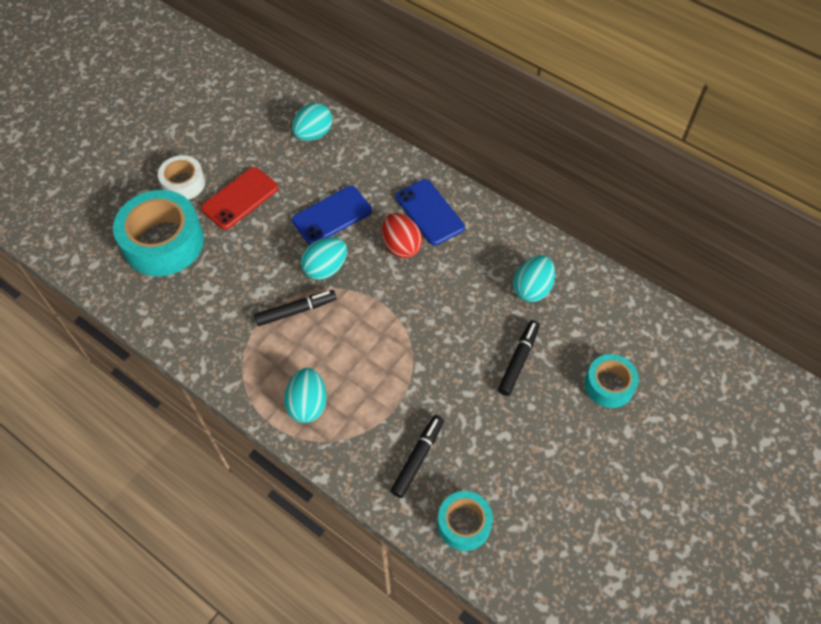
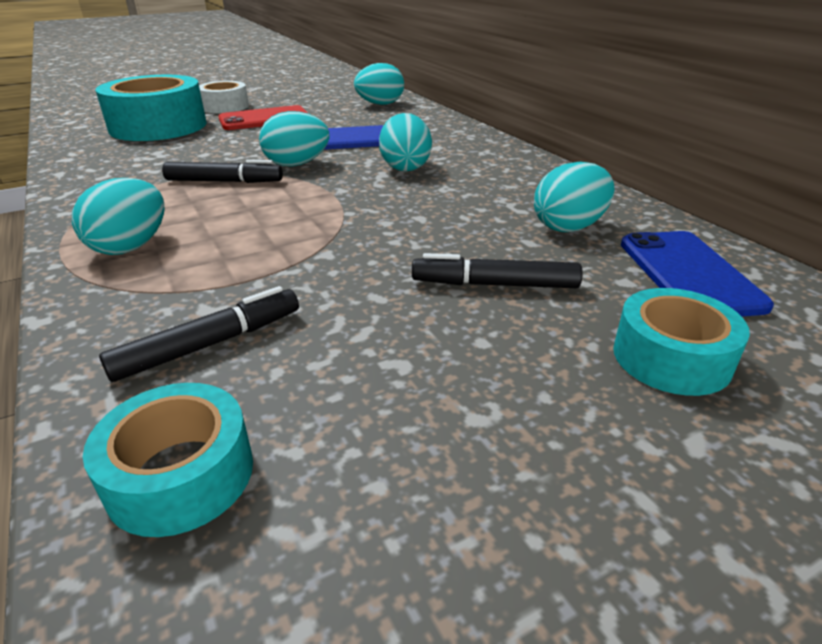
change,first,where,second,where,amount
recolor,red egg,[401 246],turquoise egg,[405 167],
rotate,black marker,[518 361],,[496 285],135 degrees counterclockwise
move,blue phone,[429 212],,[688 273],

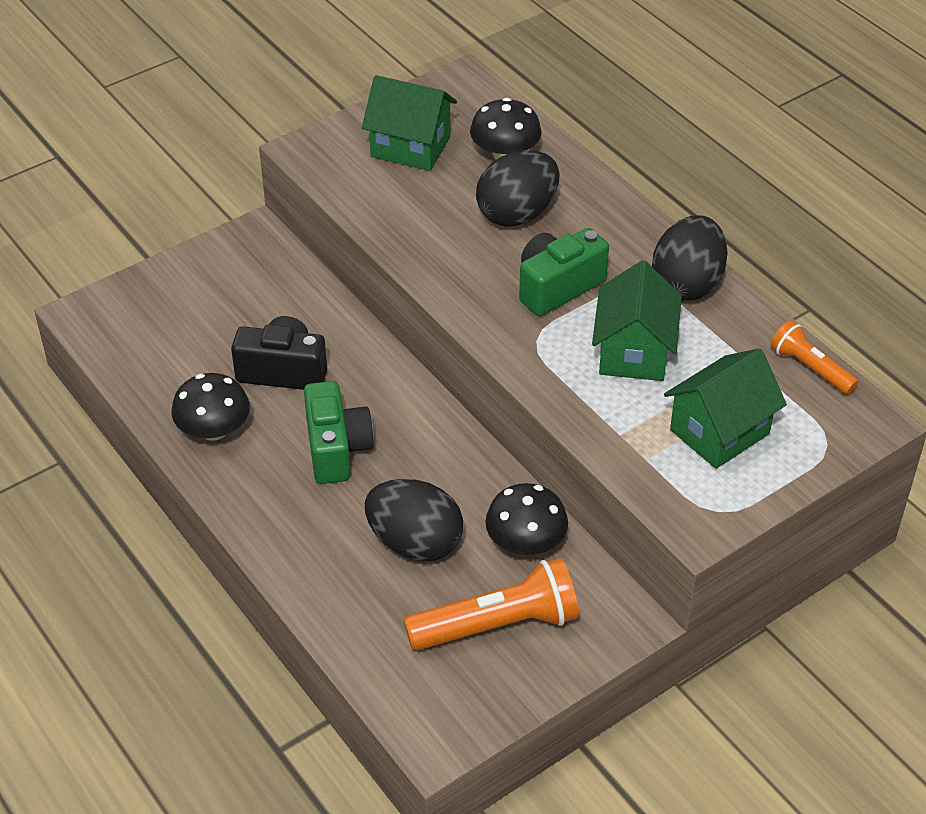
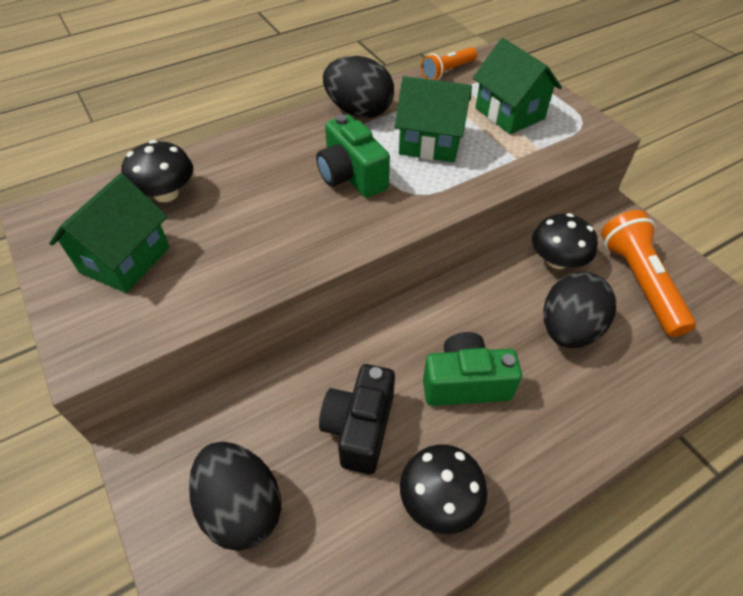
change,first,where,second,where,amount
move,black egg,[517 214],,[241 507],

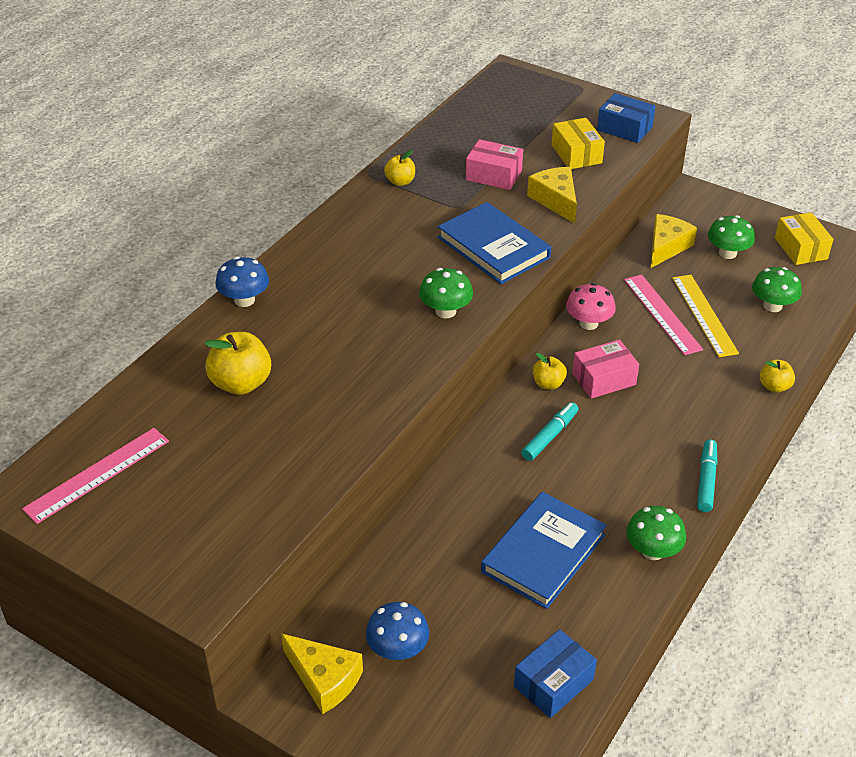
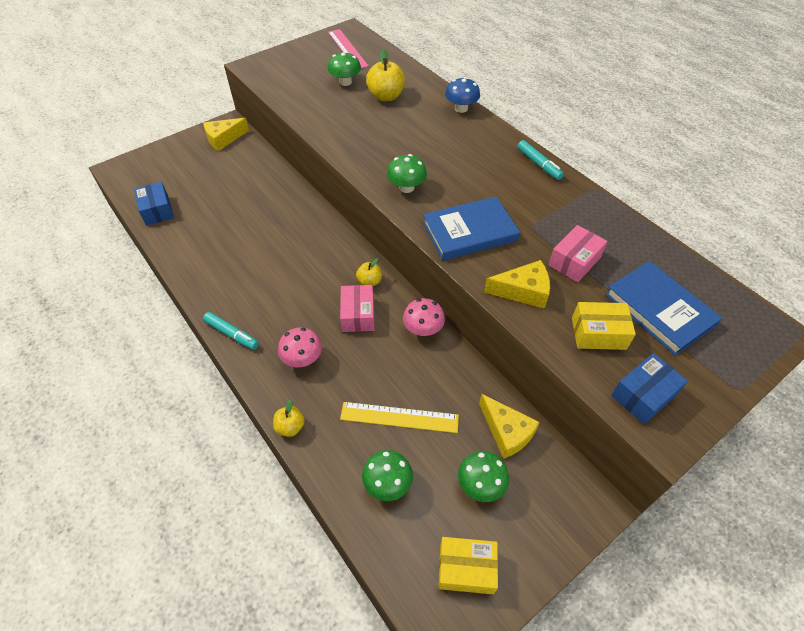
change,first,where,second,where,amount
insert,,,pink mushroom,[302 359],
move,green mushroom,[652 551],,[345 82],
move,turquoise marker,[550 436],,[538 164],
move,blue book,[543 553],,[659 310],
delete,blue mushroom,[398 649],,,
delete,yellow apple,[400 182],,,
delete,pink ruler,[662 314],,,

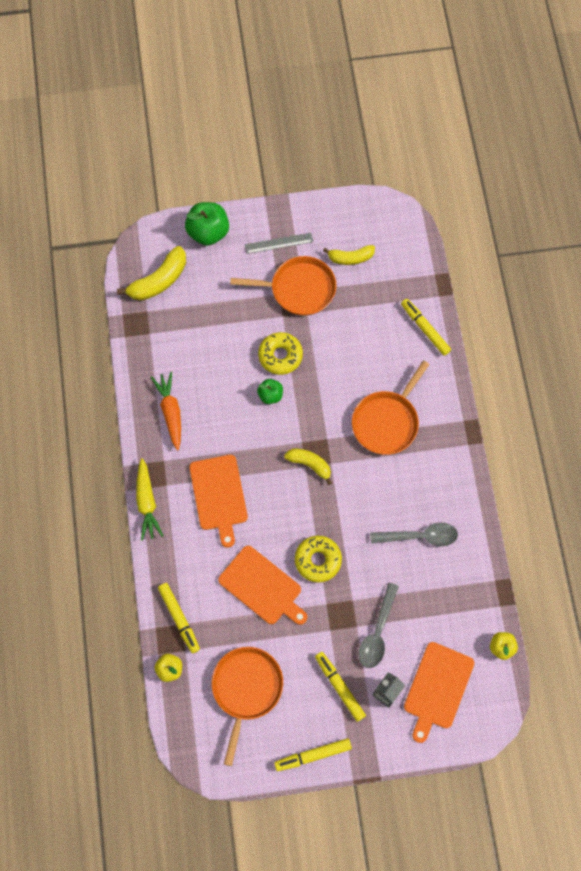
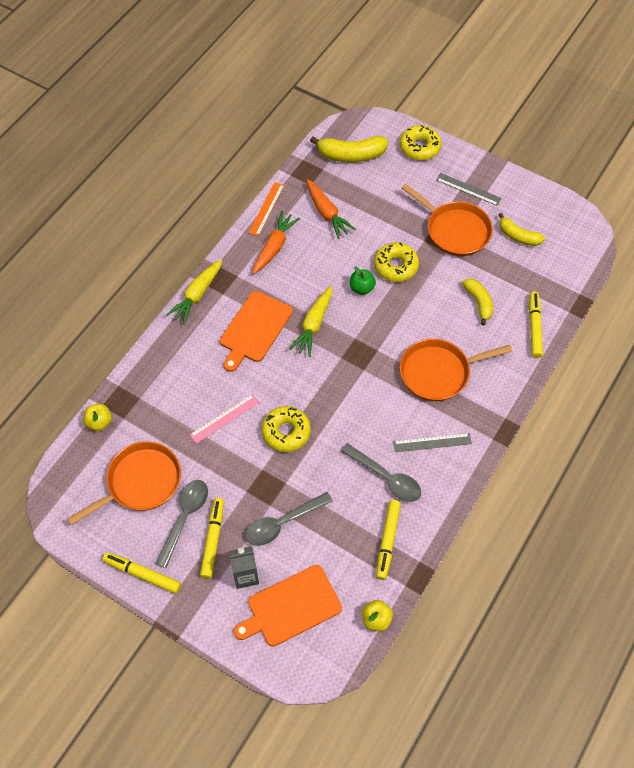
change,first,where,second,where,amount
insert,,,grey spoon,[184 518],
replace,orange cutting board,[262 587],pink ruler,[224 418],
insert,,,orange ruler,[266 208],
insert,,,yellow carrot,[313 325],
insert,,,orange carrot,[327 213],
move,yellow marker,[179 618],,[387 541],
insert,,,grey ruler,[432 442],
replace,green apple,[208 232],yellow donut,[419 147],
move,yellow banana,[309 464],,[478 302],

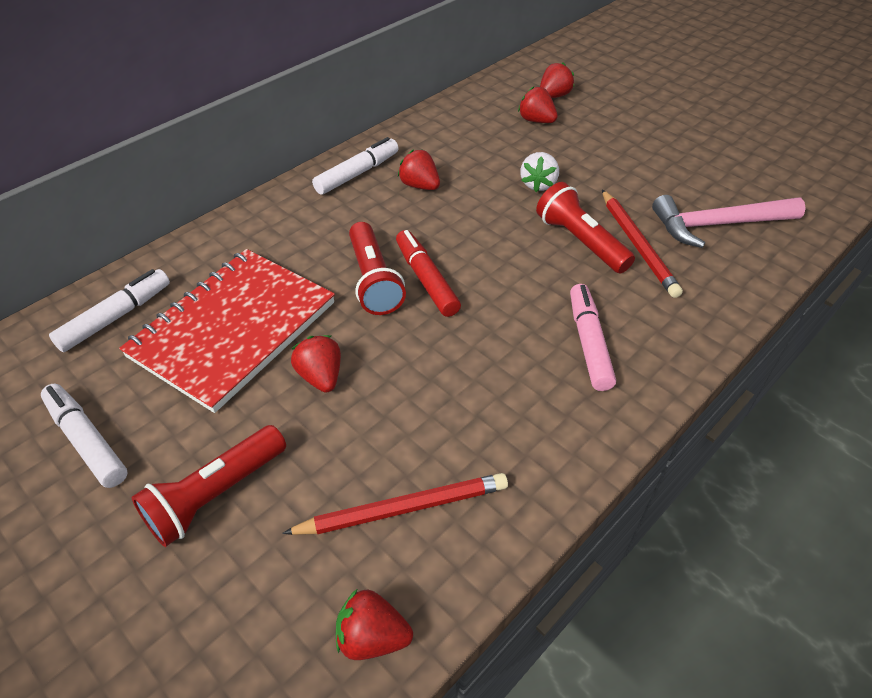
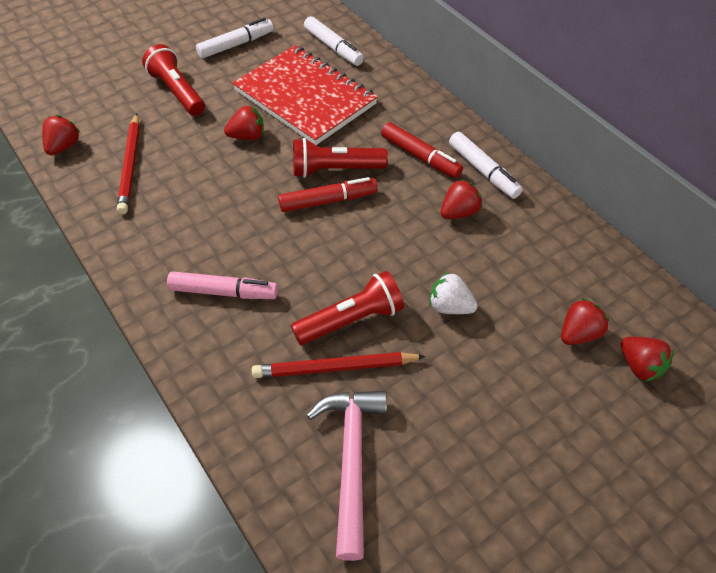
change,first,where,second,where,amount
insert,,,red marker,[420 156],

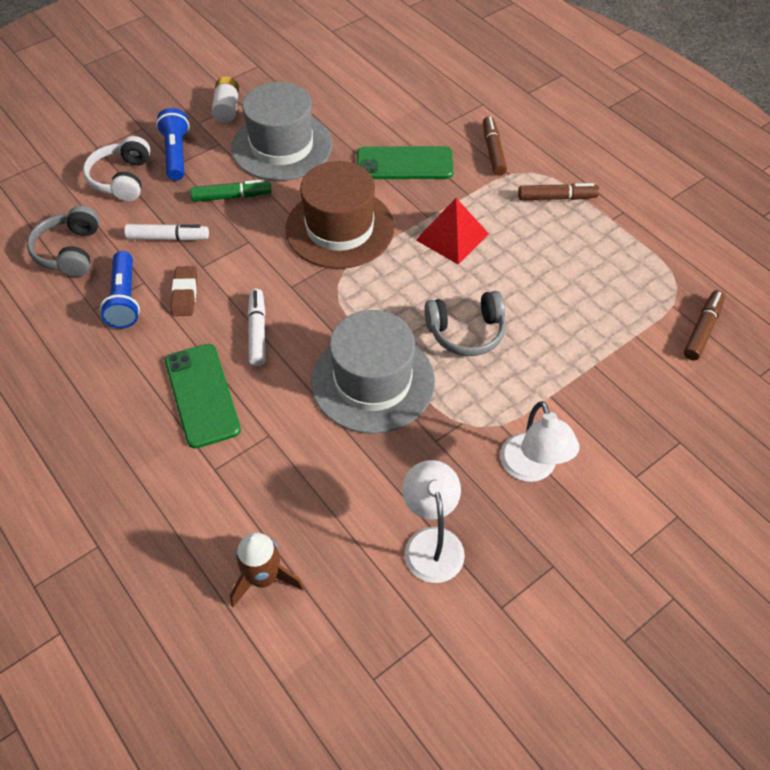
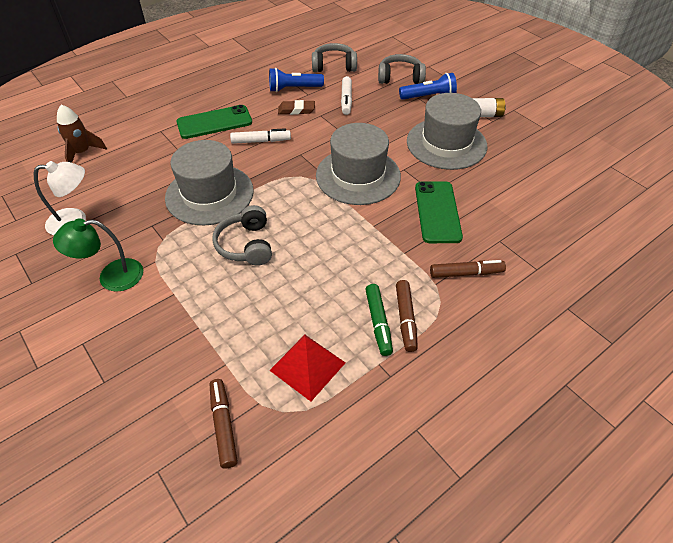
change,first,where,second,where,amount
recolor,white lamp,[532 468],green lamp,[111 277],
rotate,brown marker,[702 330],,[223 425],135 degrees counterclockwise
move,red pyramid,[452 237],,[307 366],
recolor,brown hat,[340 228],grey hat,[358 176],
move,green marker,[232 196],,[378 323],
recolor,white headphones,[122 179],grey headphones,[400 78],

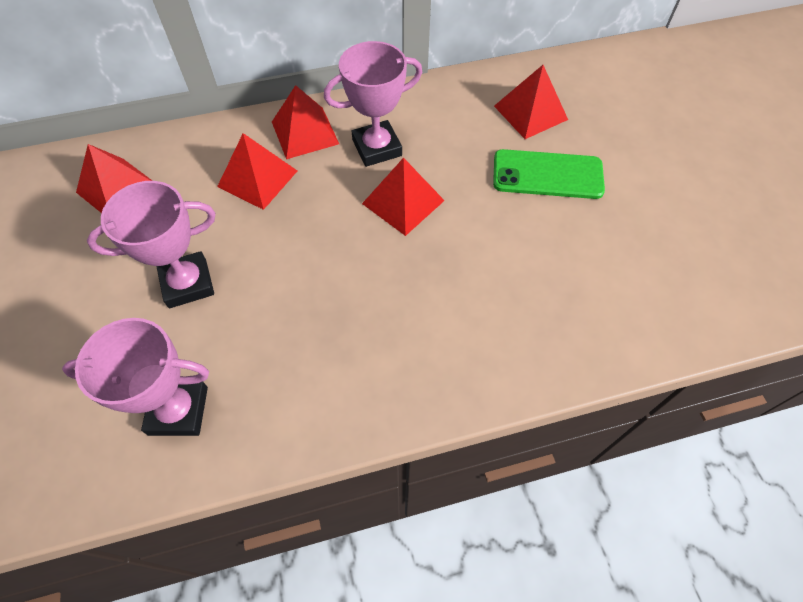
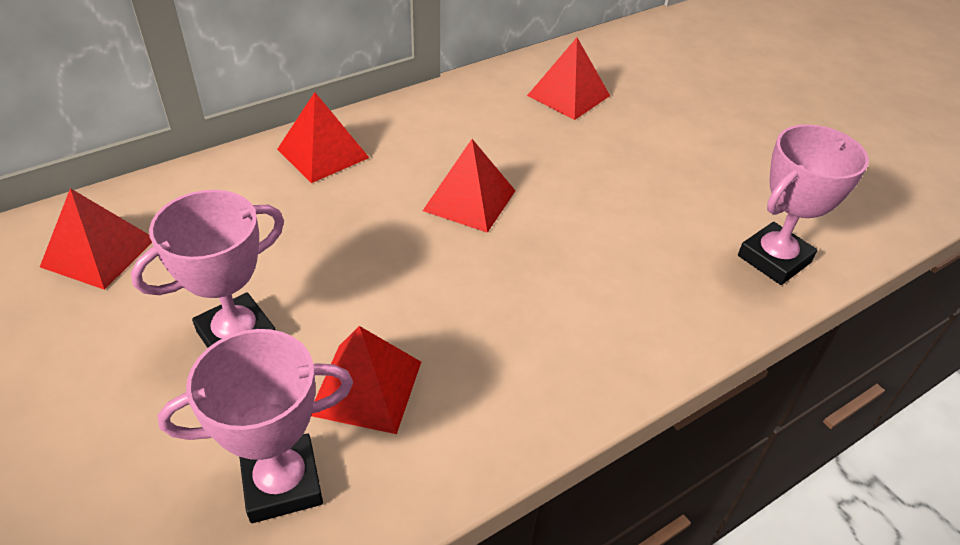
change,first,where,second,where,amount
move,red pyramid,[257 178],,[366 387],
move,pink trophy,[377 148],,[774 259],
delete,green phone,[547 175],,,

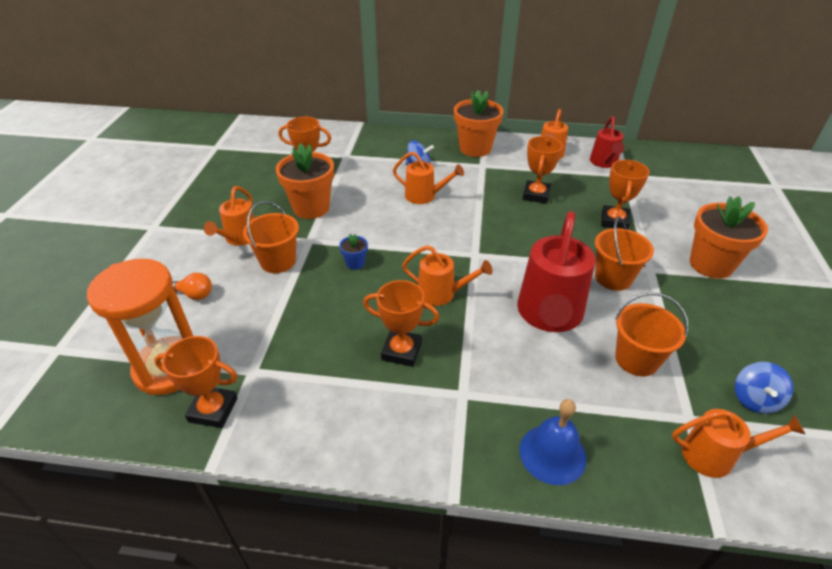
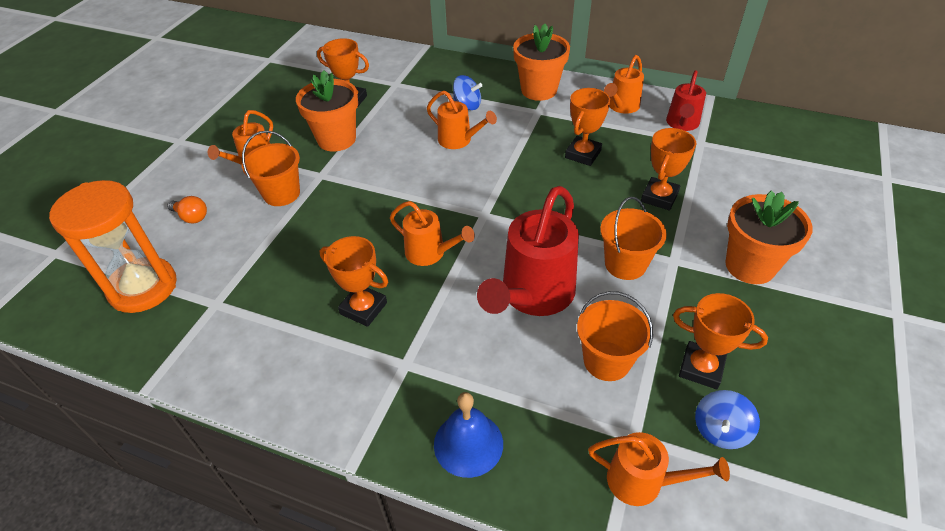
change,first,where,second,where,amount
move,orange trophy,[213 410],,[701 368],
delete,blue flower pot,[355 263],,,

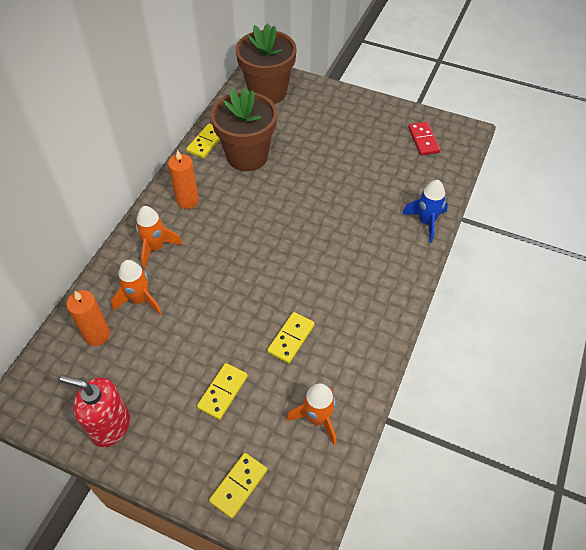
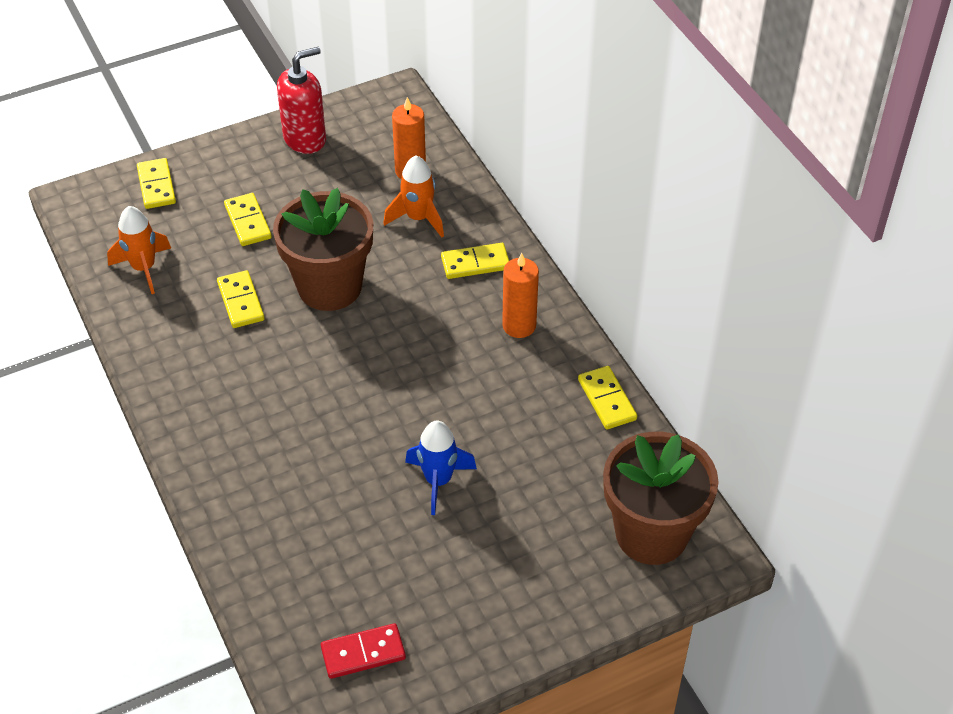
change,first,where,second,where,amount
move,brown flower pot,[247 156],,[329 287],
rotate,red domino,[423 140],,[363 653],45 degrees counterclockwise
move,blue rocket,[426 222],,[438 481],
replace,orange rocket,[156 247],yellow domino,[475 263],

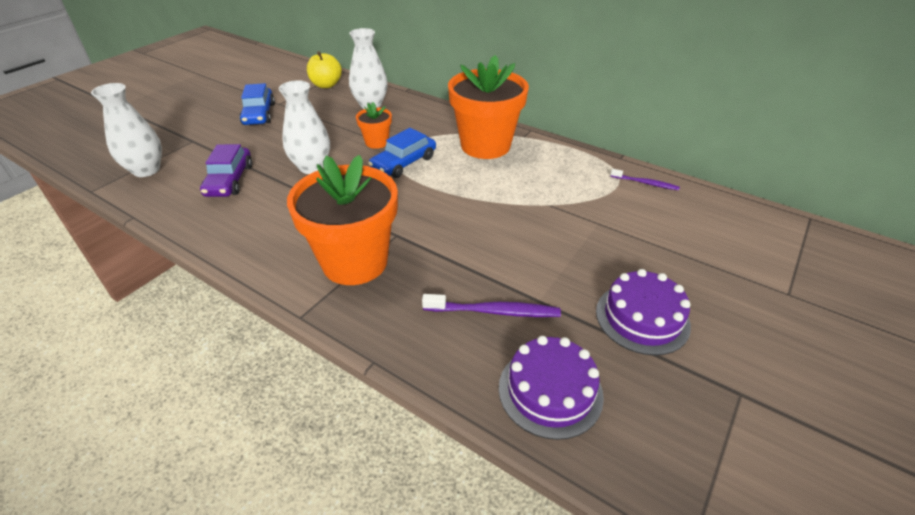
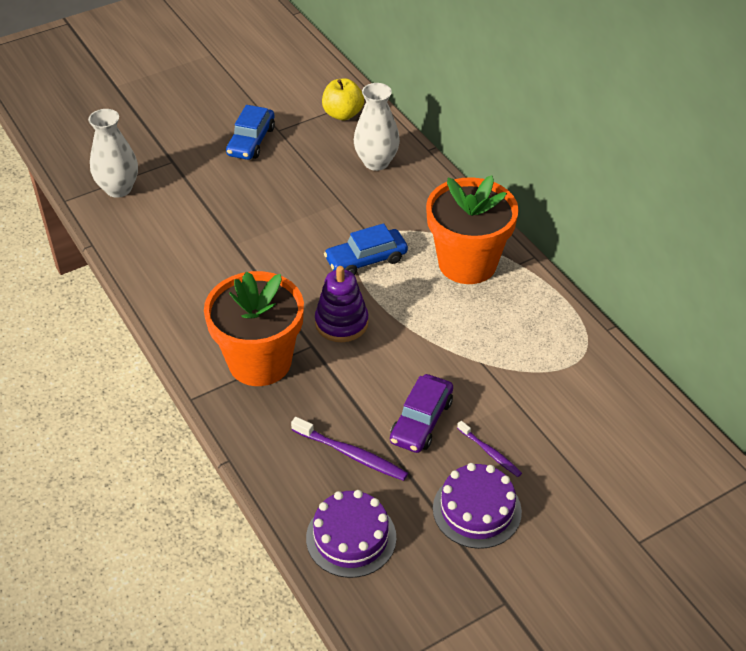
change,first,where,second,where,amount
insert,,,purple stacking toy,[341 323],
move,purple car,[229 180],,[421 421],
move,purple toothbrush,[645 183],,[490 453],
delete,white vase,[312 167],,,
delete,orange flower pot,[376 142],,,

